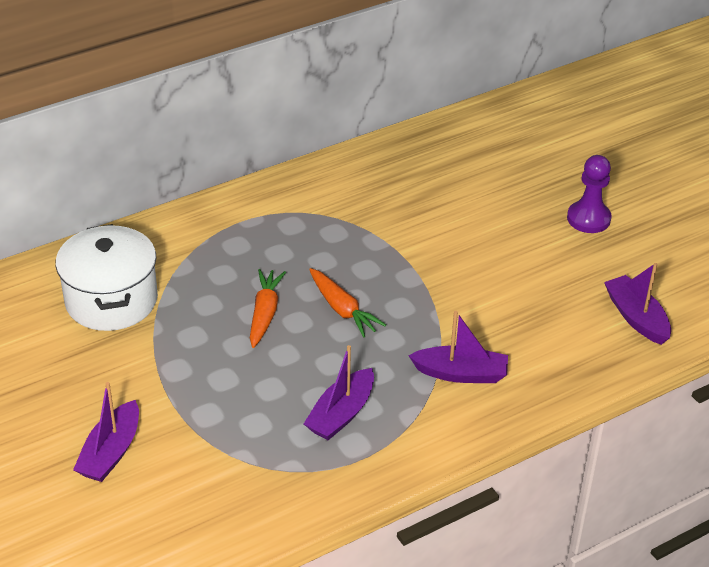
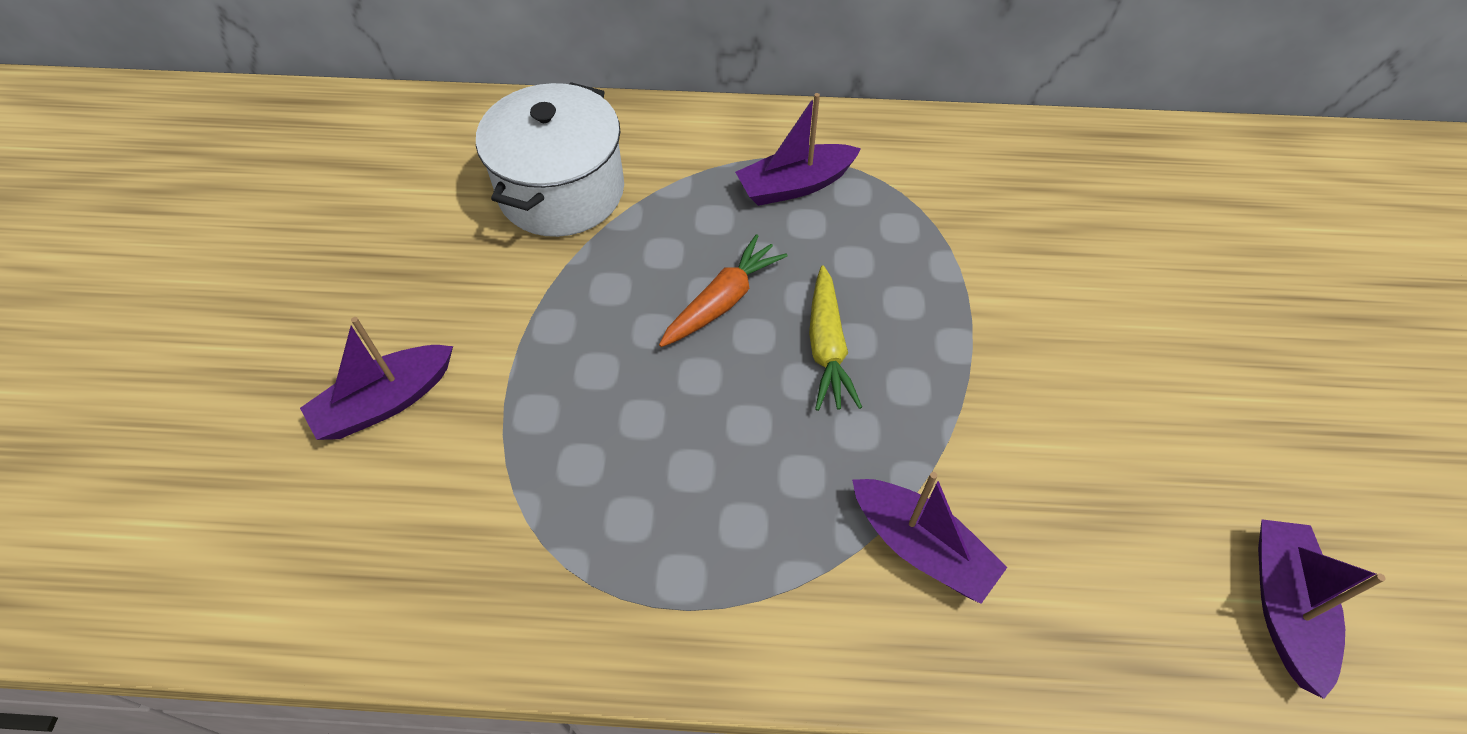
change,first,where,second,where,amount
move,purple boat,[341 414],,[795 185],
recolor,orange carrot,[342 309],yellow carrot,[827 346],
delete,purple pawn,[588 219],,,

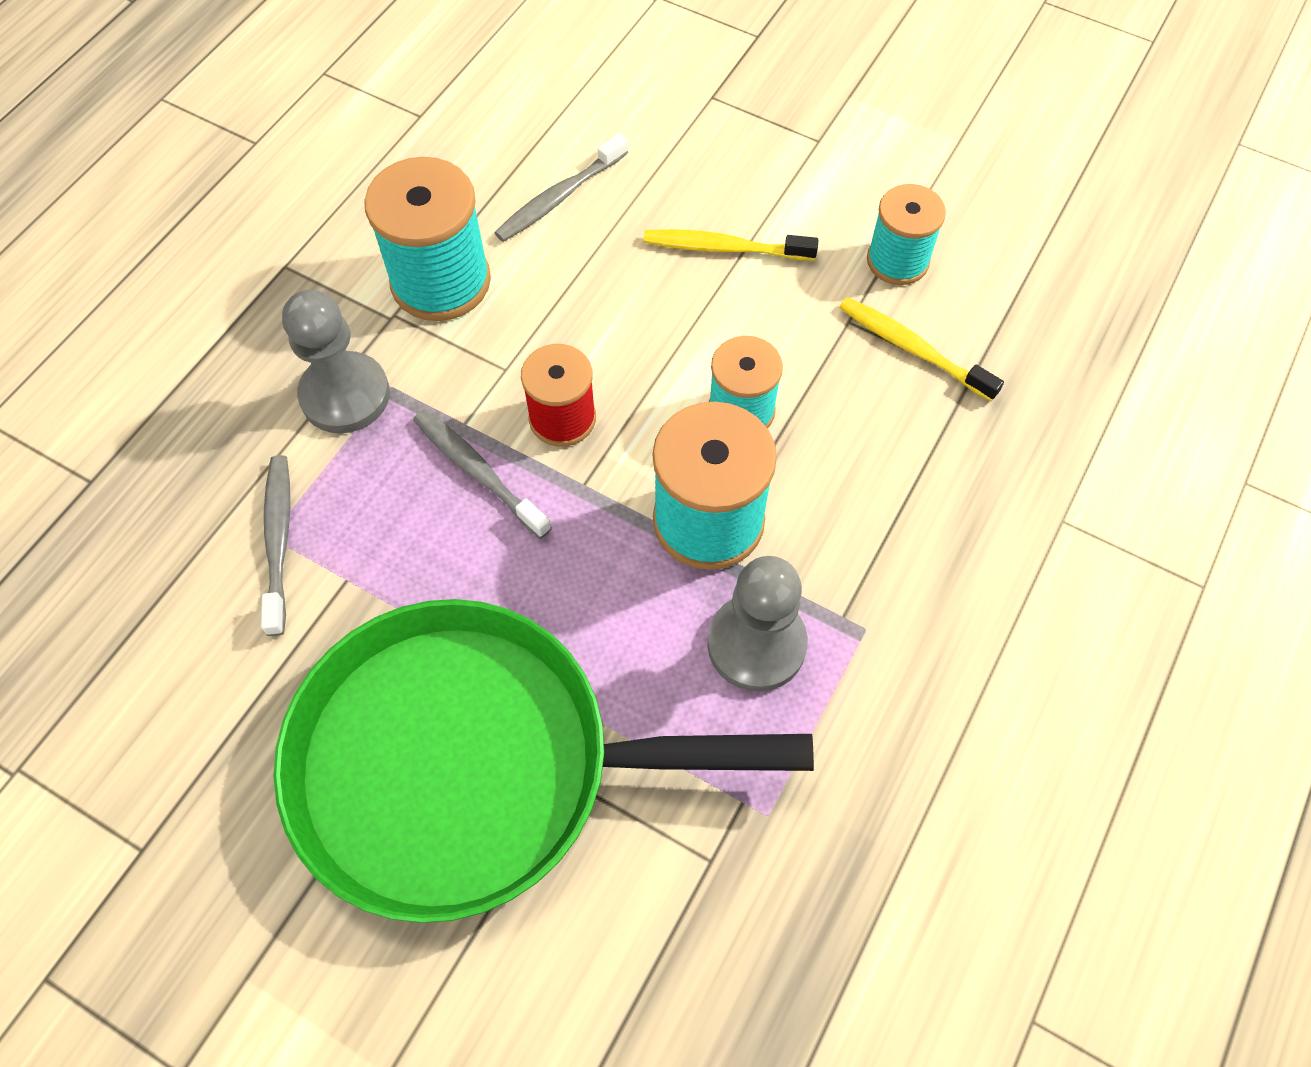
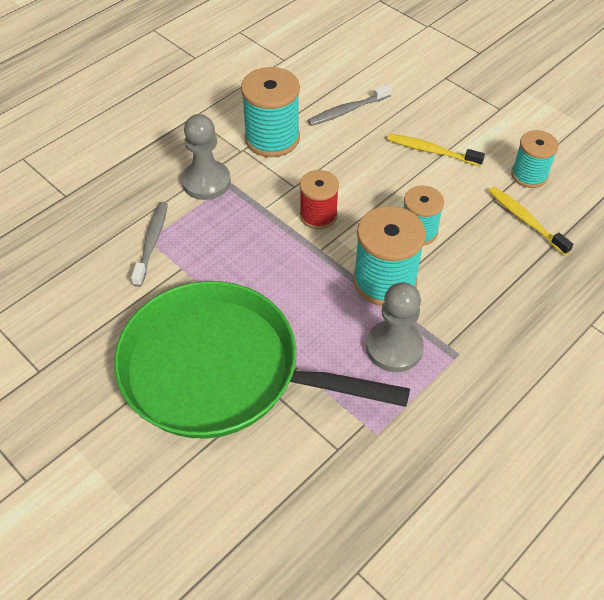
change,first,where,second,where,amount
delete,grey toothbrush,[478 472],,,

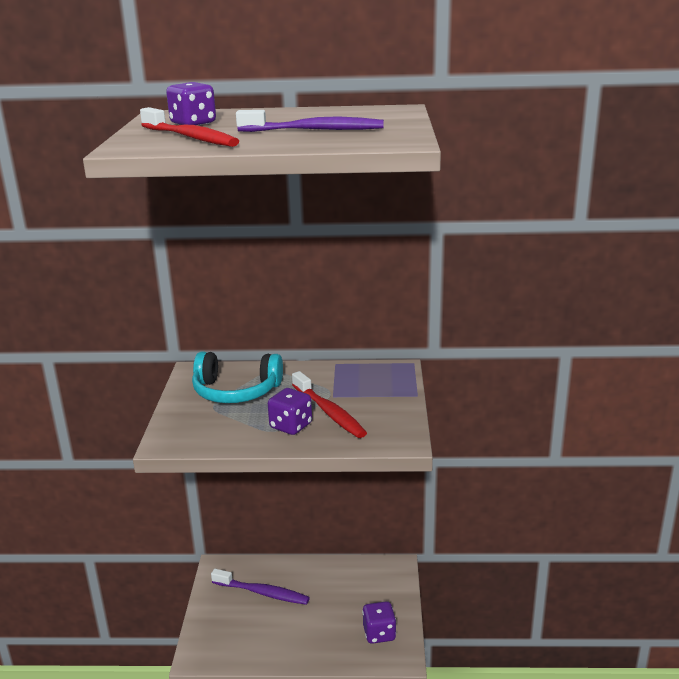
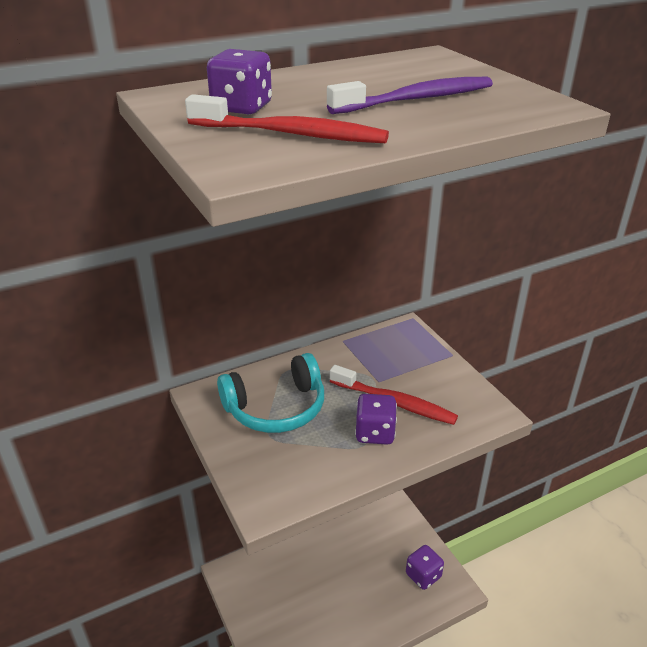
change,first,where,second,where,amount
delete,purple toothbrush,[263 593],,,

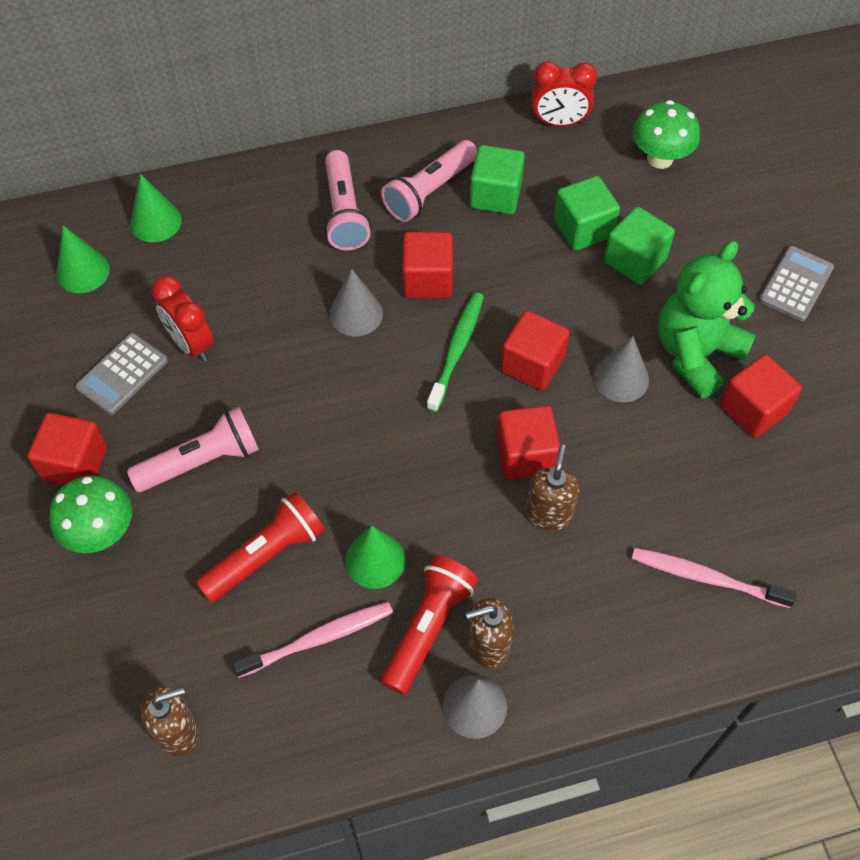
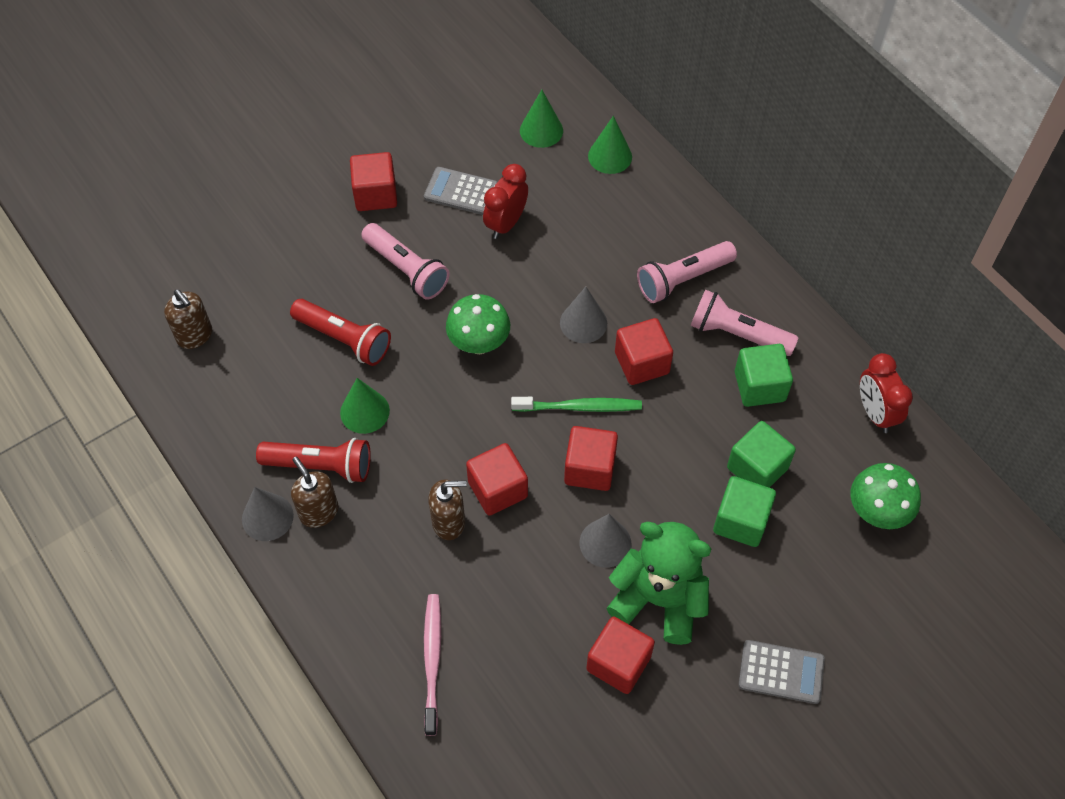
change,first,where,second,where,amount
move,green mushroom,[101 533],,[479 343],
delete,pink toothbrush,[318 639],,,

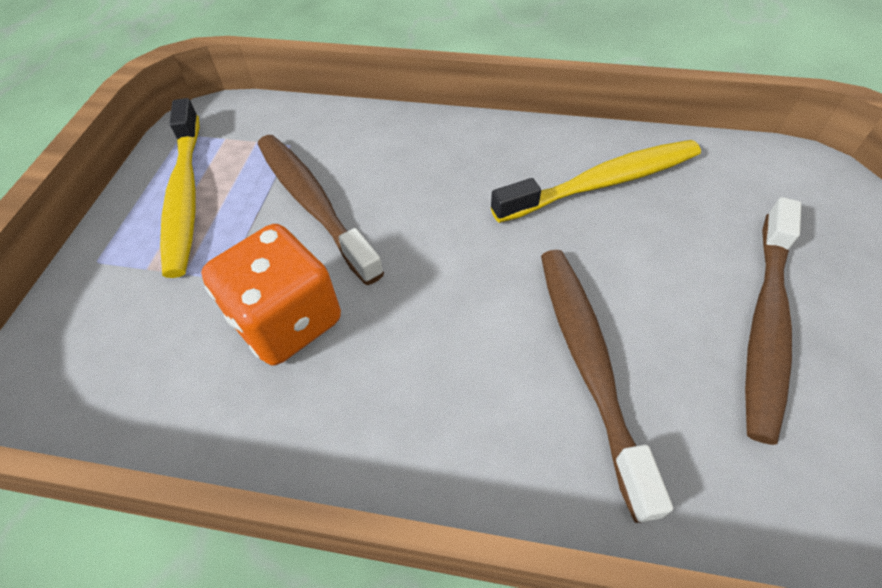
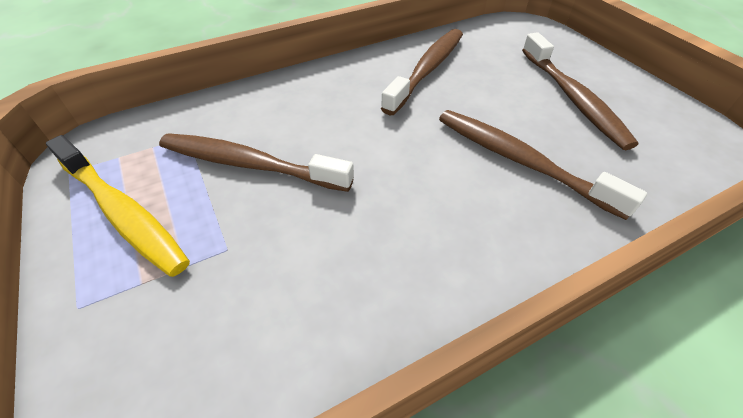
change,first,where,second,where,amount
recolor,yellow toothbrush,[602 183],brown toothbrush,[427 70],
delete,orange dice,[287 320],,,

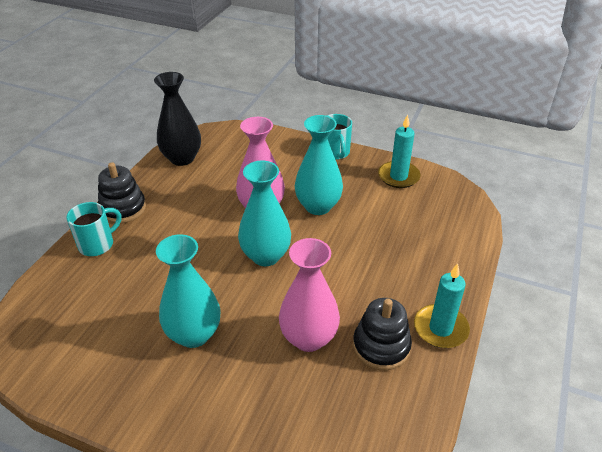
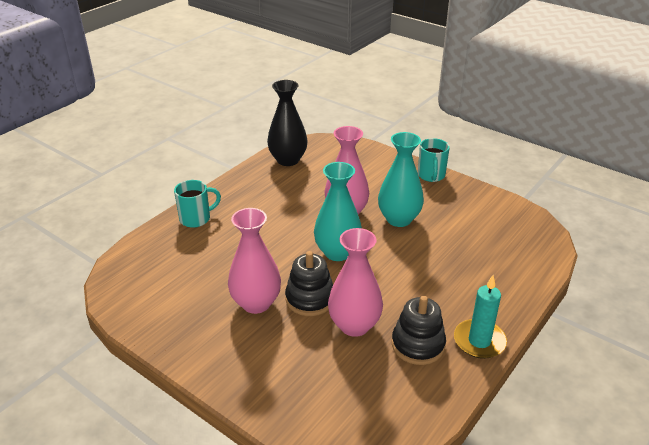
change,first,where,second,where,amount
recolor,turquoise vase,[194 334],pink vase,[256 303],
move,black stacking toy,[123 208],,[310 299],
delete,turquoise candle,[398 176],,,

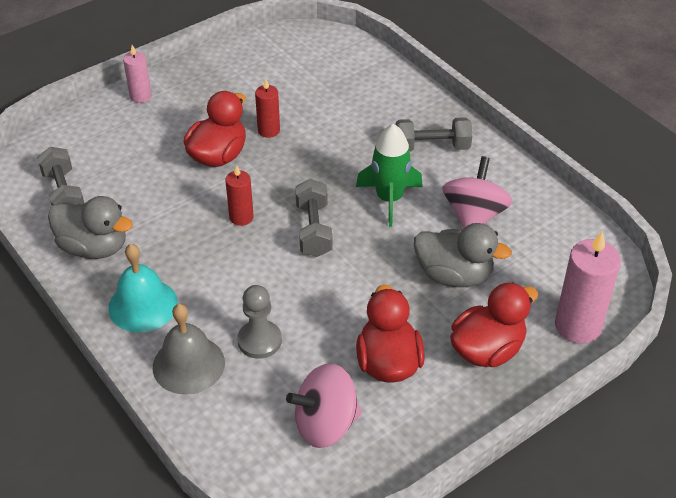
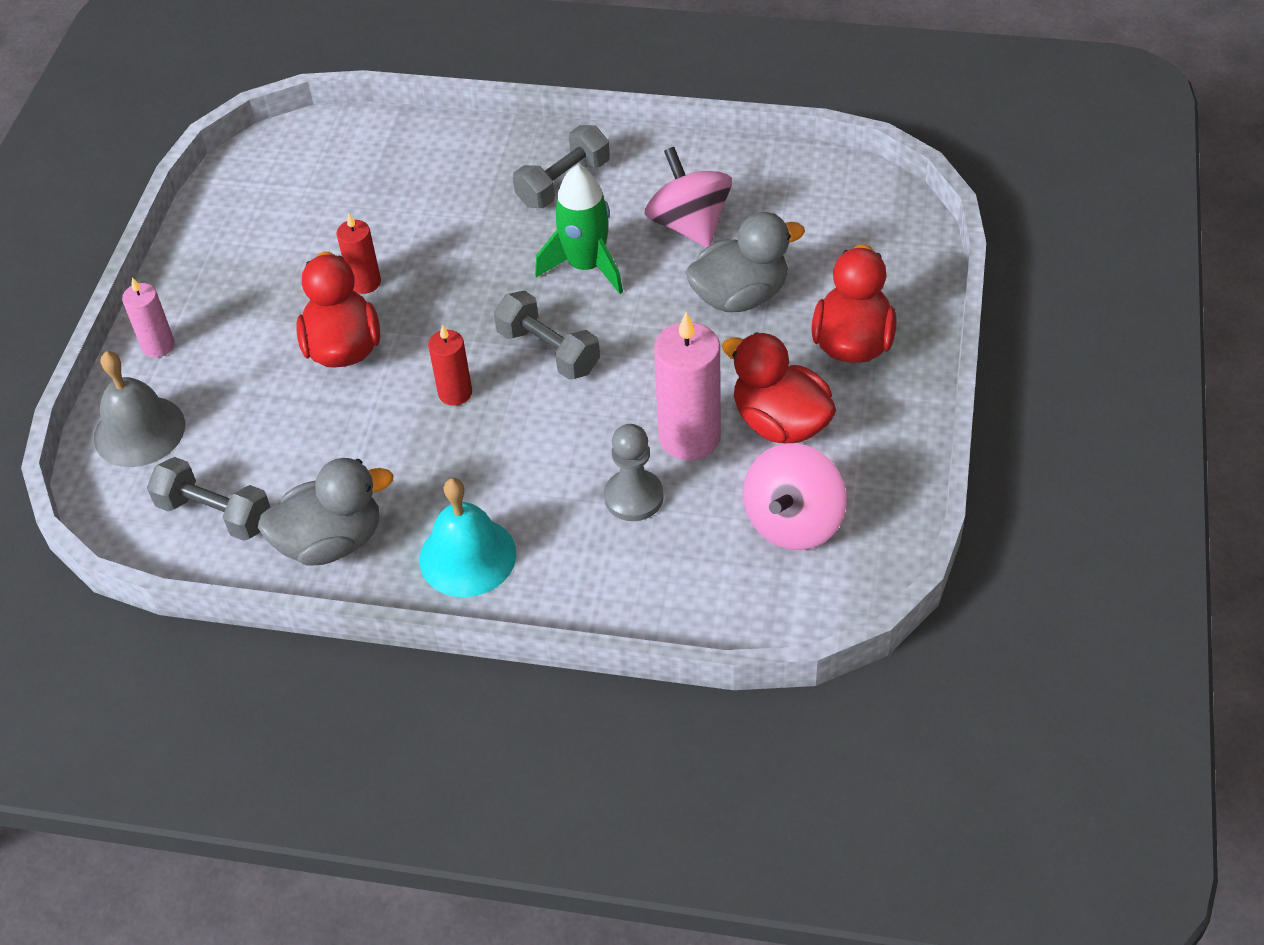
change,first,where,second,where,amount
move,grey bell,[188 364],,[139 431],
move,pink candle,[577 326],,[689 437],

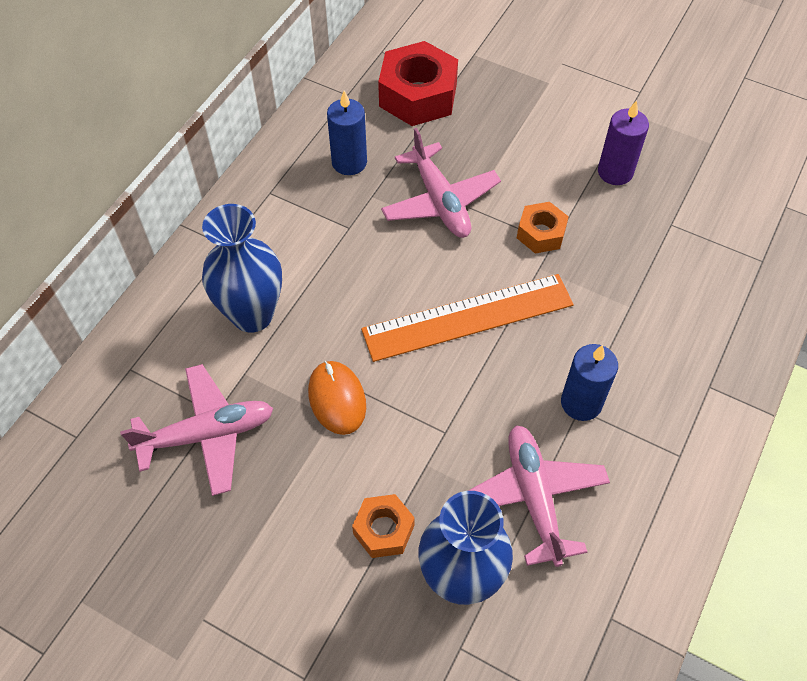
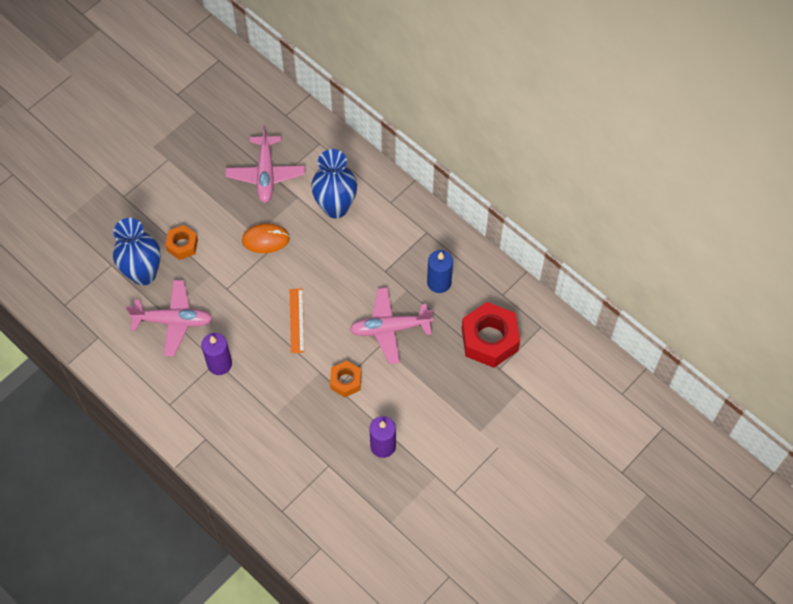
change,first,where,second,where,amount
recolor,blue candle,[581 403],purple candle,[219 364],
resize,orange ruler,[468 317],,[296 320],x0.54

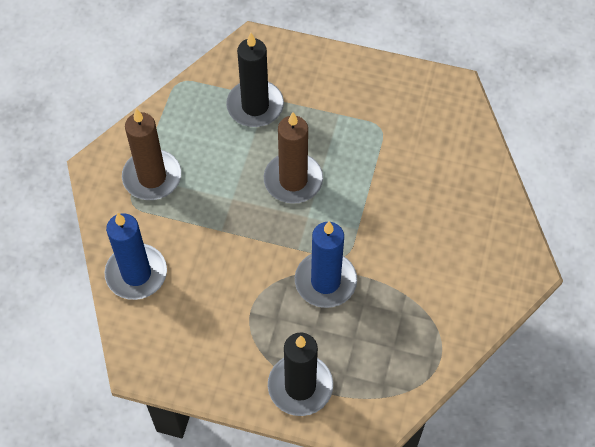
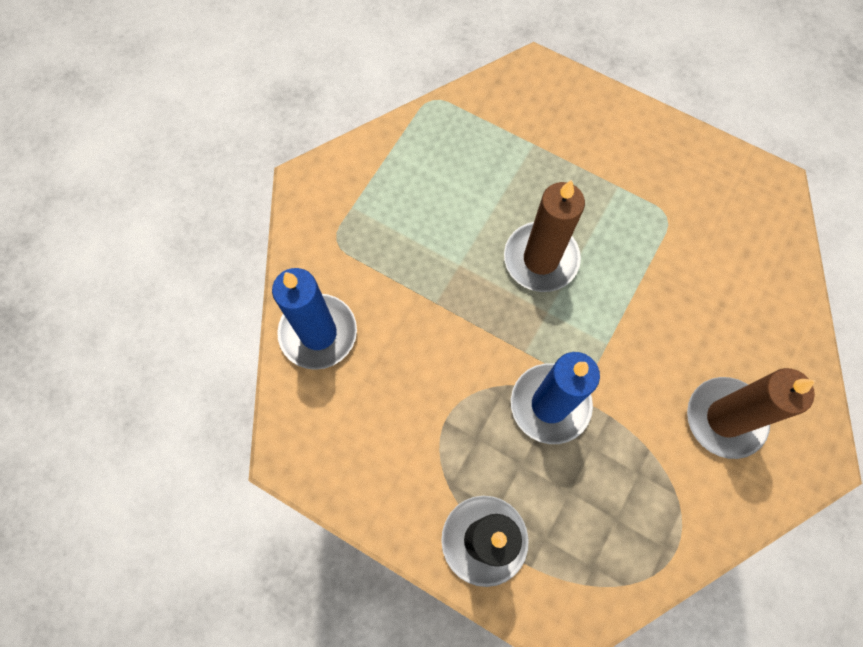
change,first,where,second,where,amount
move,brown candle,[152 177],,[725 418],
delete,black candle,[255 106],,,

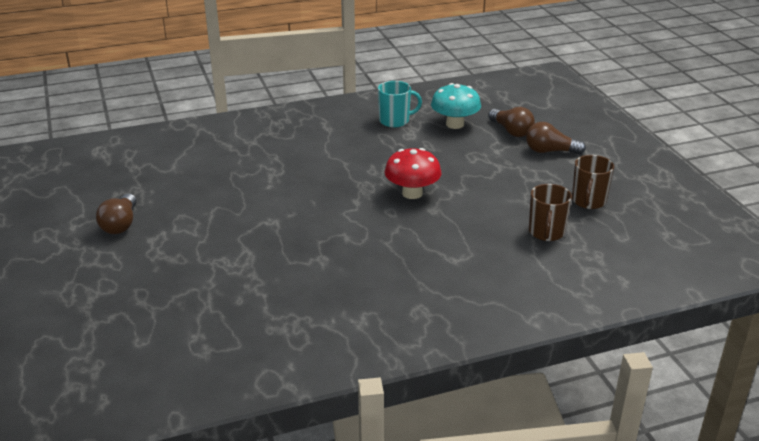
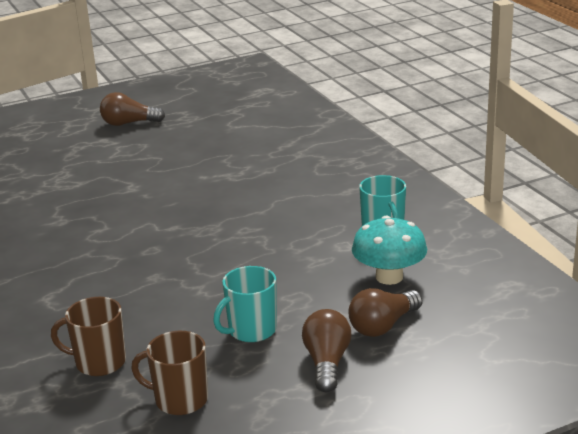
change,first,where,second,where,amount
insert,,,turquoise mug,[251 330],
delete,red mushroom,[412 193],,,

